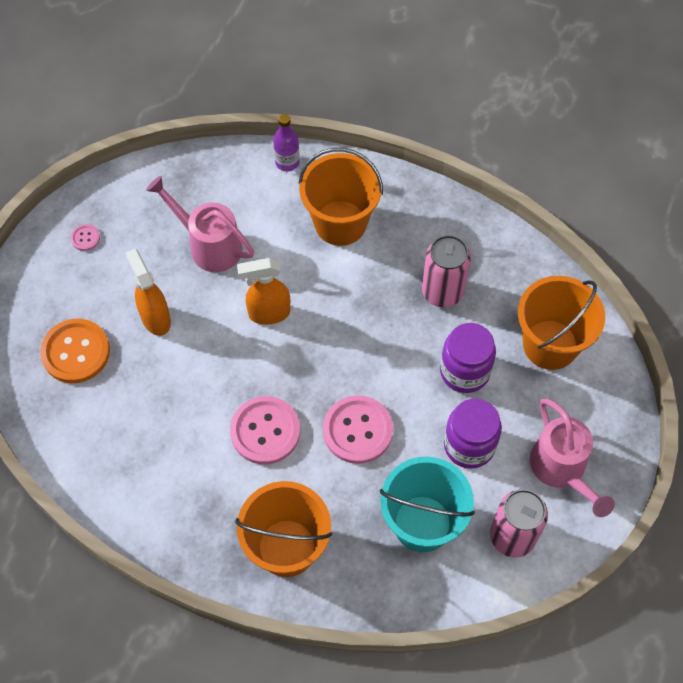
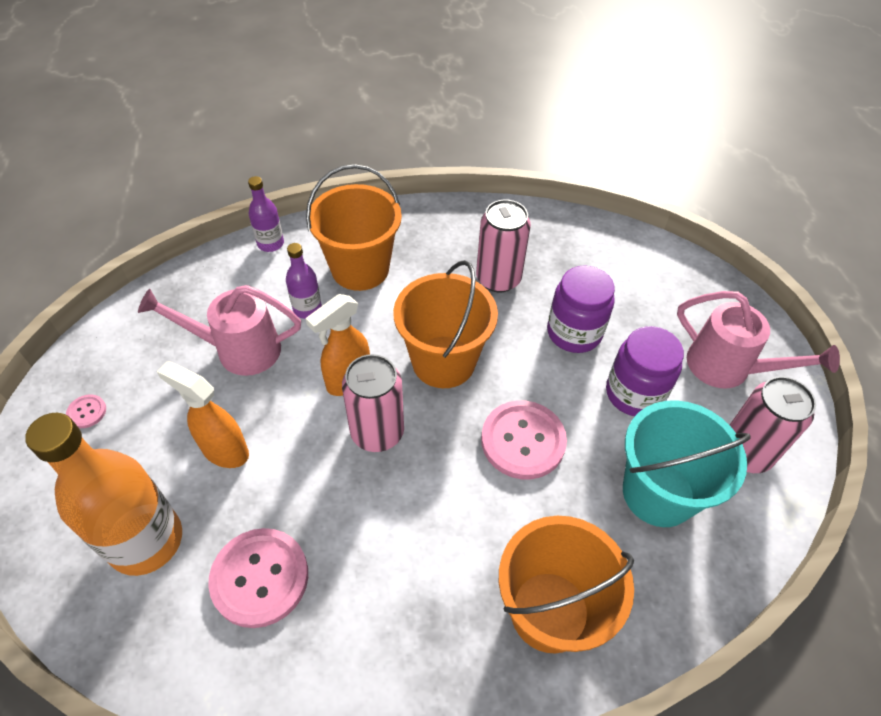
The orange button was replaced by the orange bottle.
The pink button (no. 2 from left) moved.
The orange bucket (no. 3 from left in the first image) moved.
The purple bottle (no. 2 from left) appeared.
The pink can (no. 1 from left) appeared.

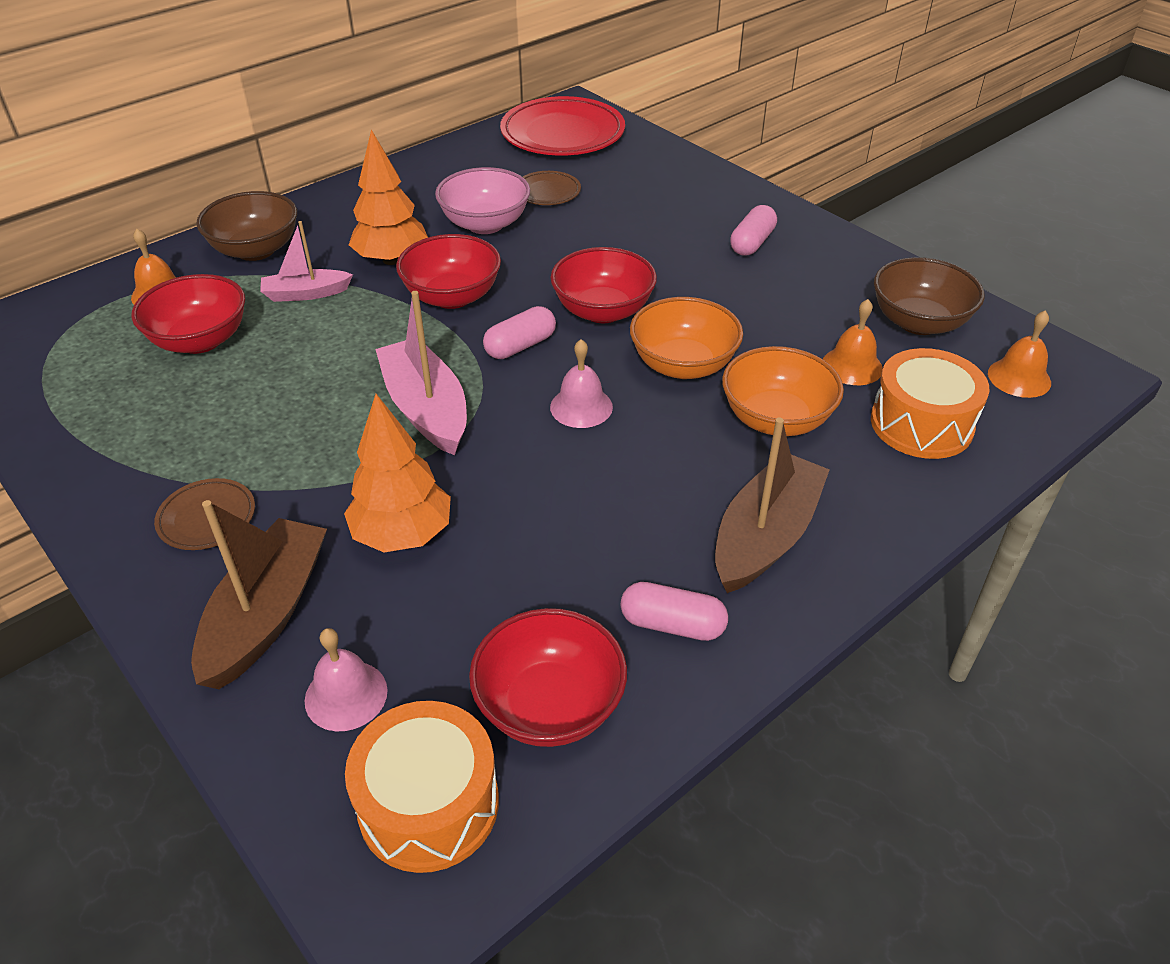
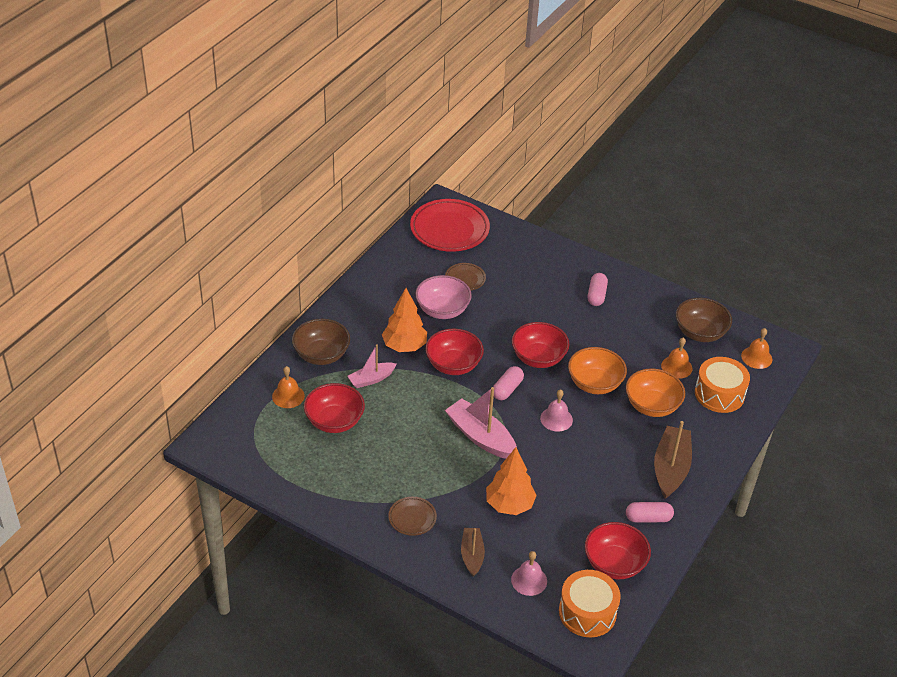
The brown boat (no. 1 from left) changed to 0.61 times the size.

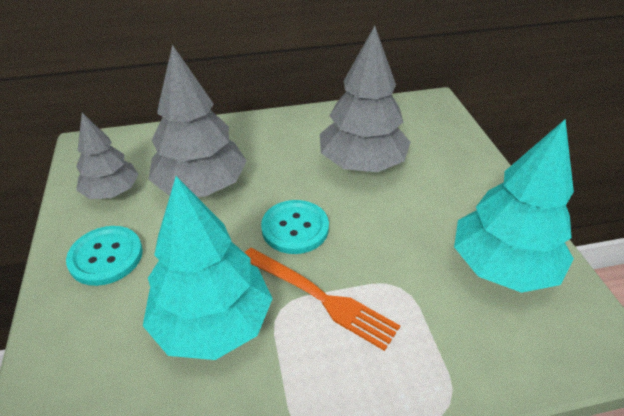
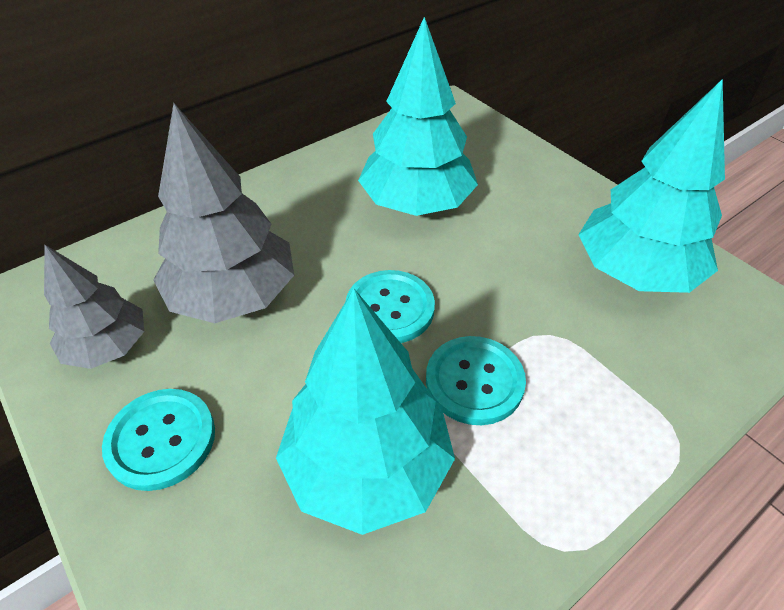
The orange fork was replaced by the turquoise button (no. 3 from left).
The grey tree (no. 3 from left) became the turquoise tree (no. 2 from left).

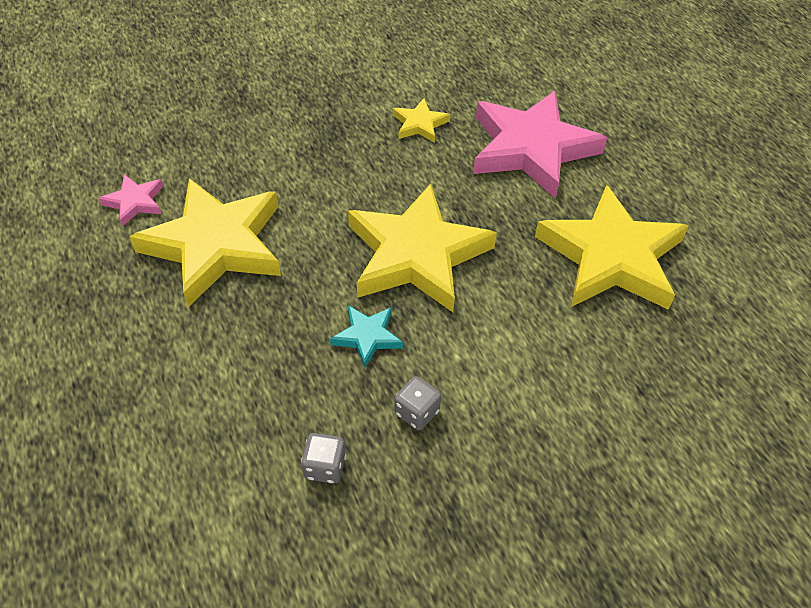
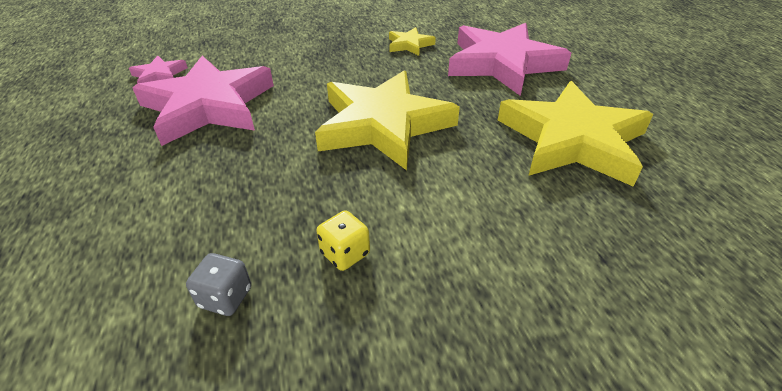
The yellow star (no. 1 from left) became the pink star (no. 2 from left).
The turquoise star disappeared.
The grey dice (no. 2 from left) became the yellow dice.

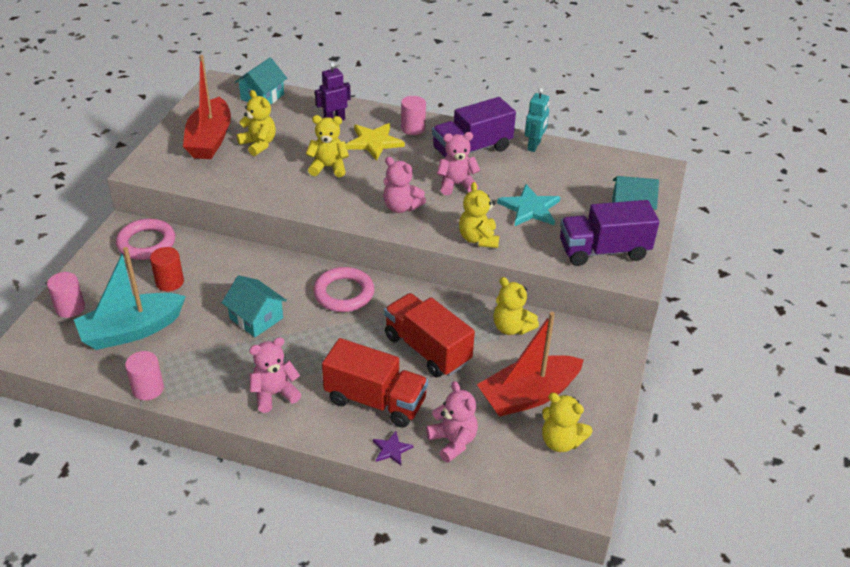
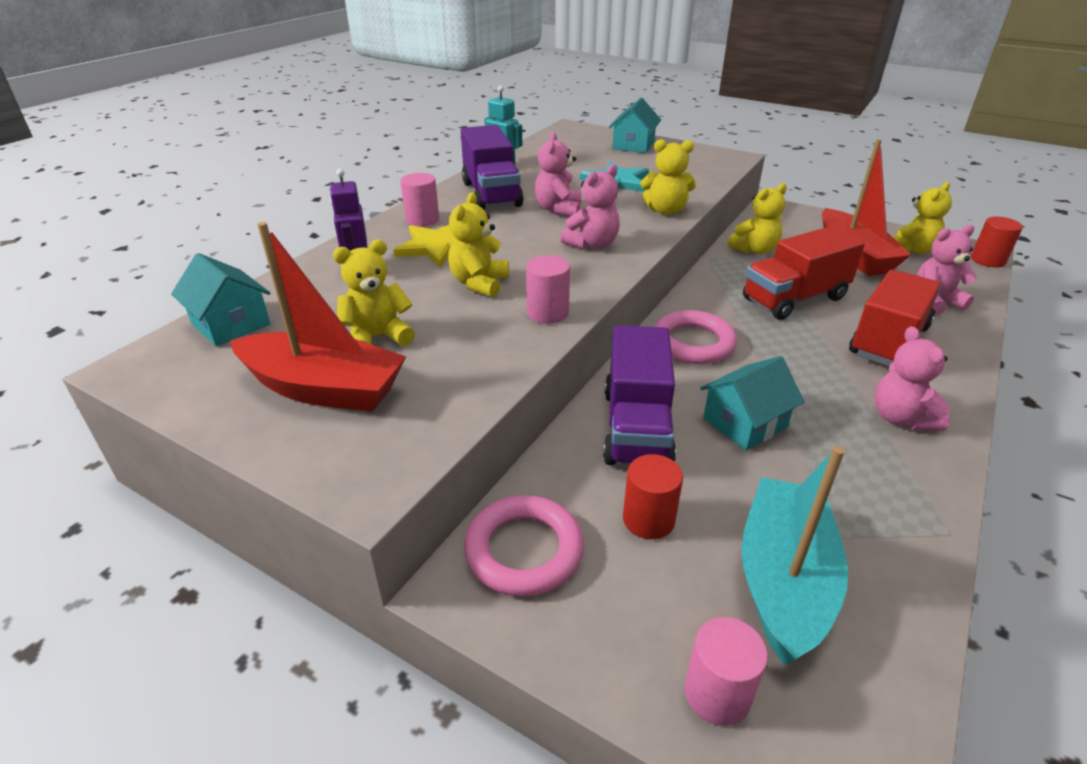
The turquoise boat turned 150 degrees counterclockwise.
The pink cylinder (no. 2 from left) moved.
The purple star disappeared.
The purple truck (no. 2 from left) moved.
The red cylinder (no. 2 from left) appeared.

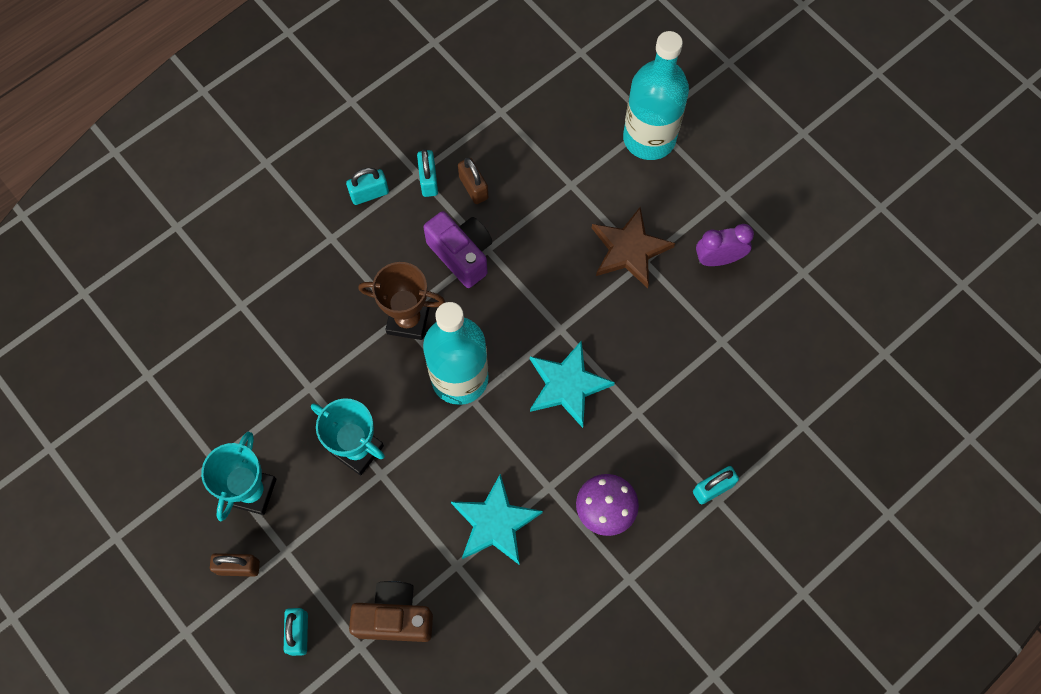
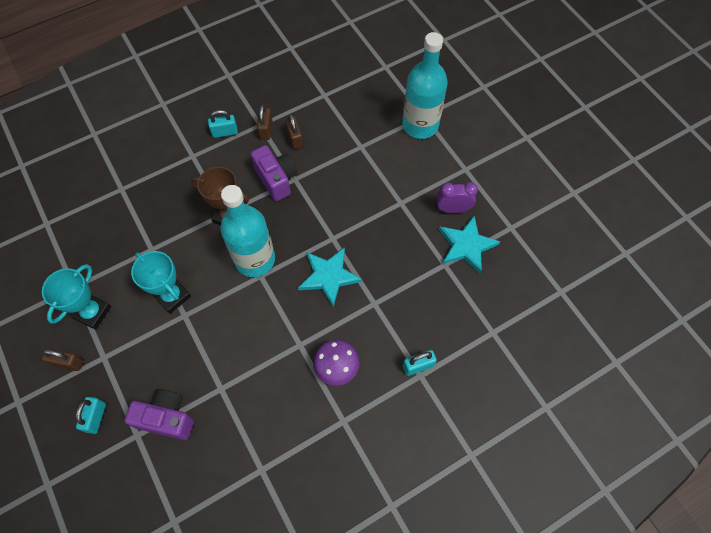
The brown camera became the purple camera (no. 1 from left).
The turquoise padlock (no. 3 from left) became the brown padlock (no. 2 from left).
The turquoise star (no. 1 from left in the first image) moved.
The brown star disappeared.

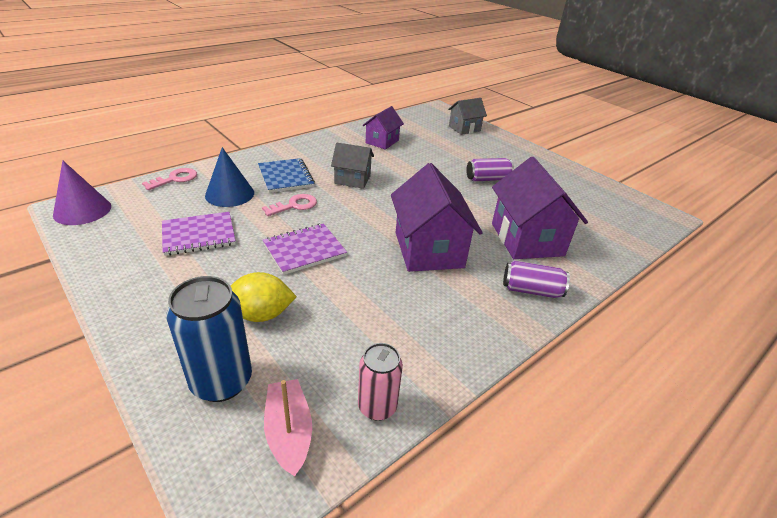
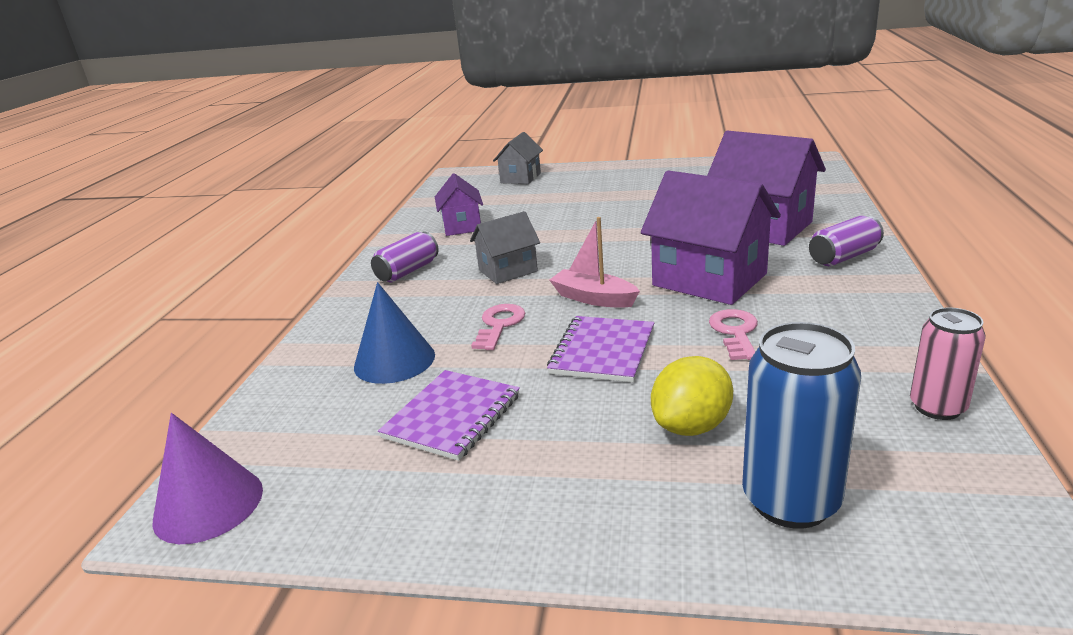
The pink key (no. 1 from left in the first image) moved.
The blue notebook disappeared.
The pink boat moved.
The purple can (no. 1 from left) moved.

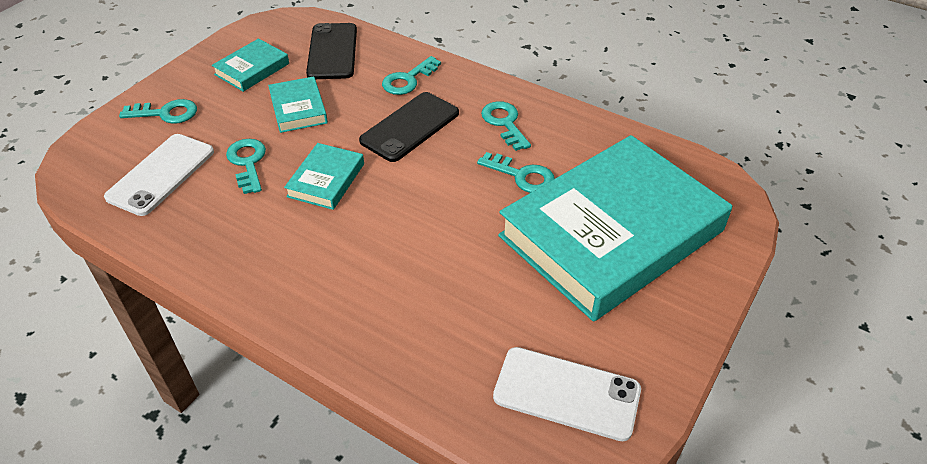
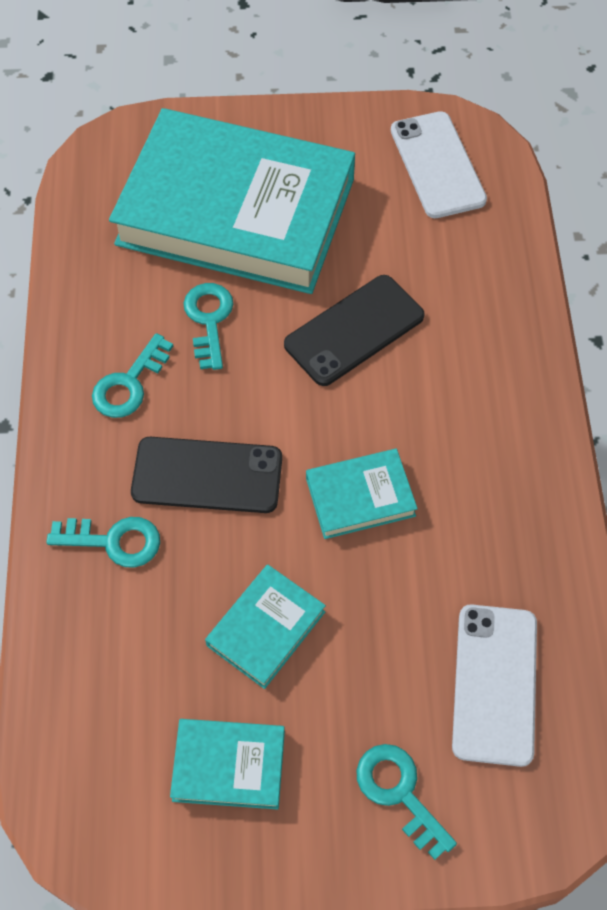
The white phone (no. 1 from left in the first image) turned 75 degrees counterclockwise.
The turquoise key (no. 2 from left) disappeared.
The black phone (no. 1 from left in the first image) moved.

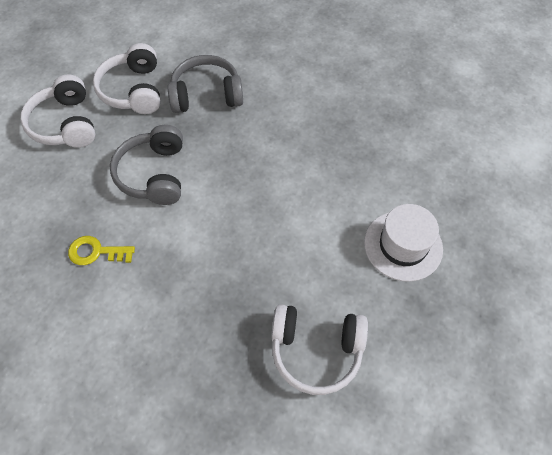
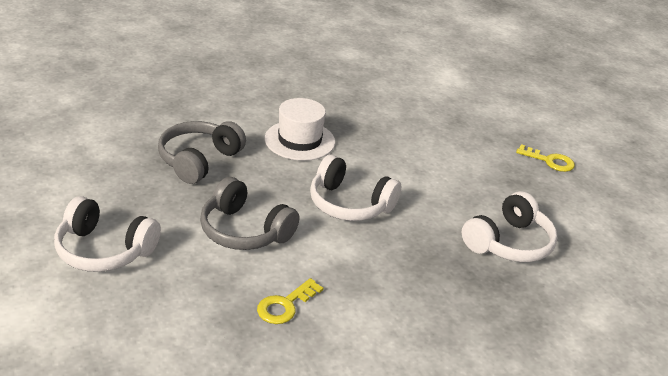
The white headphones (no. 2 from left) moved.
The white hat moved.
The yellow key (no. 2 from left) appeared.

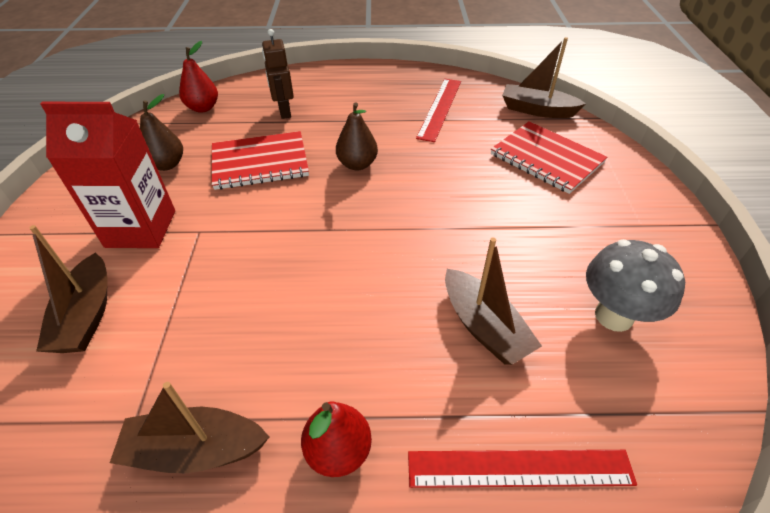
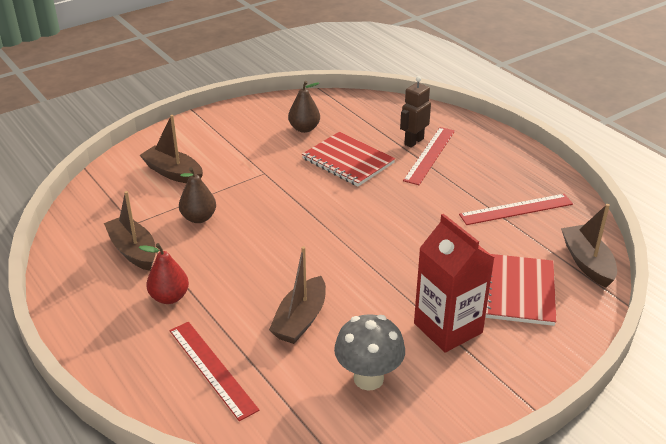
The brown boat (no. 1 from left in the first image) turned 75 degrees clockwise.
The red carton moved.
The red pear (no. 1 from left) disappeared.
The brown pear (no. 2 from left in the first image) moved.
The red ruler (no. 2 from left) appeared.

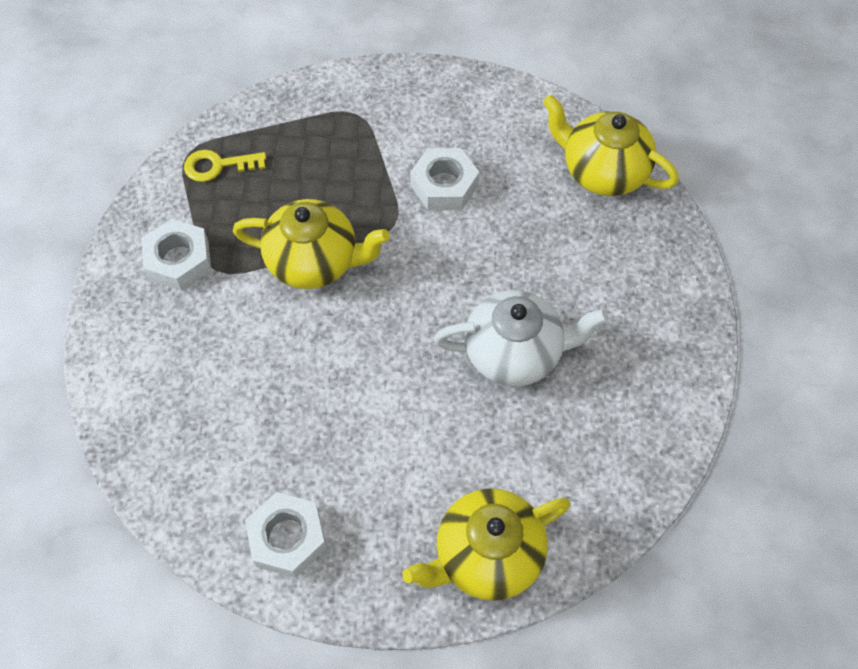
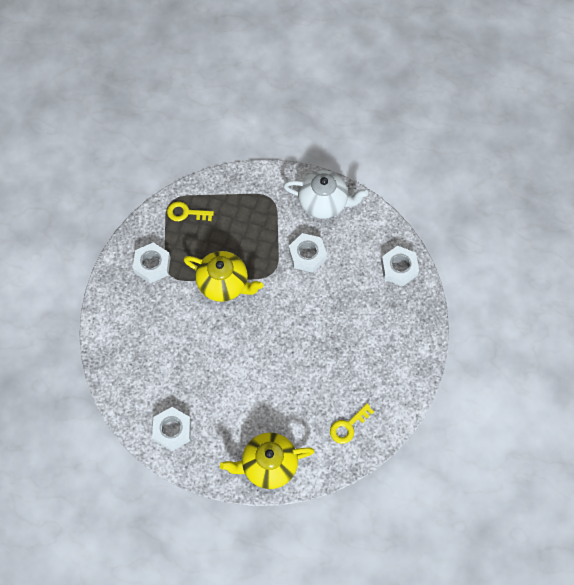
The white teapot moved.
The yellow teapot (no. 3 from left) was replaced by the white nut (no. 4 from left).
The yellow key (no. 2 from left) appeared.

